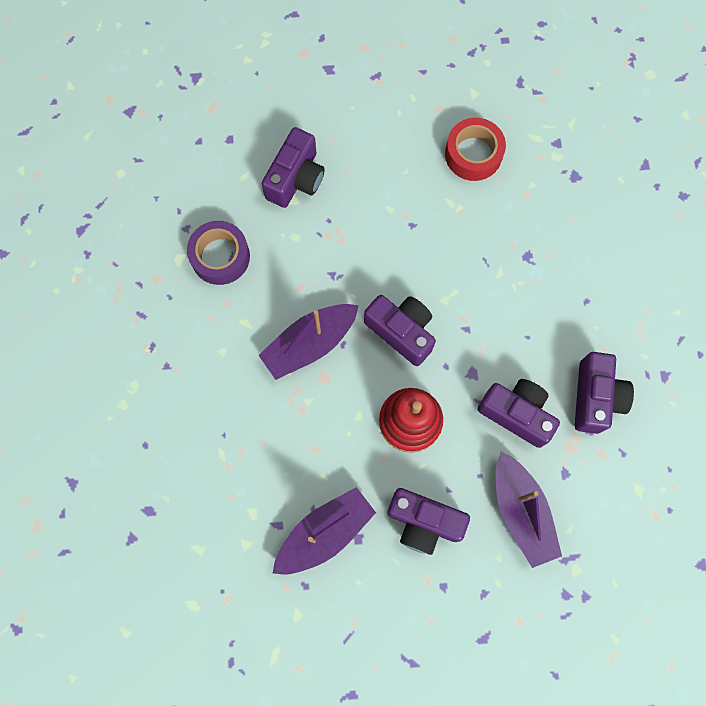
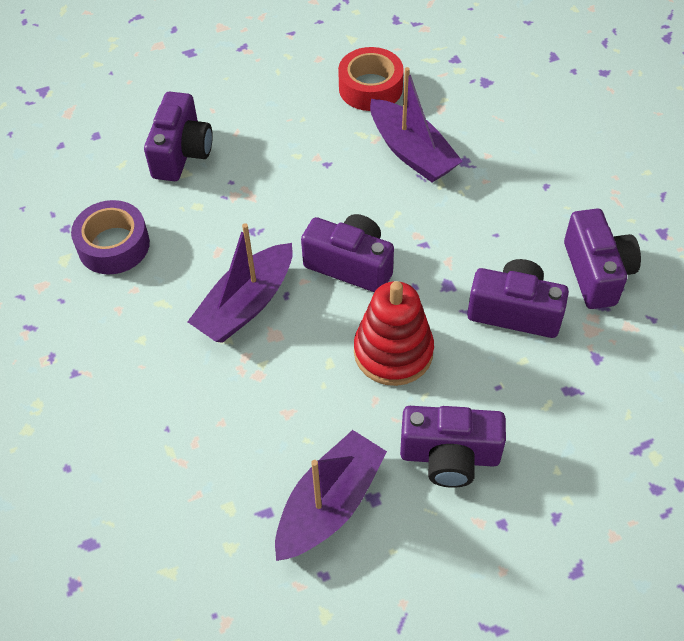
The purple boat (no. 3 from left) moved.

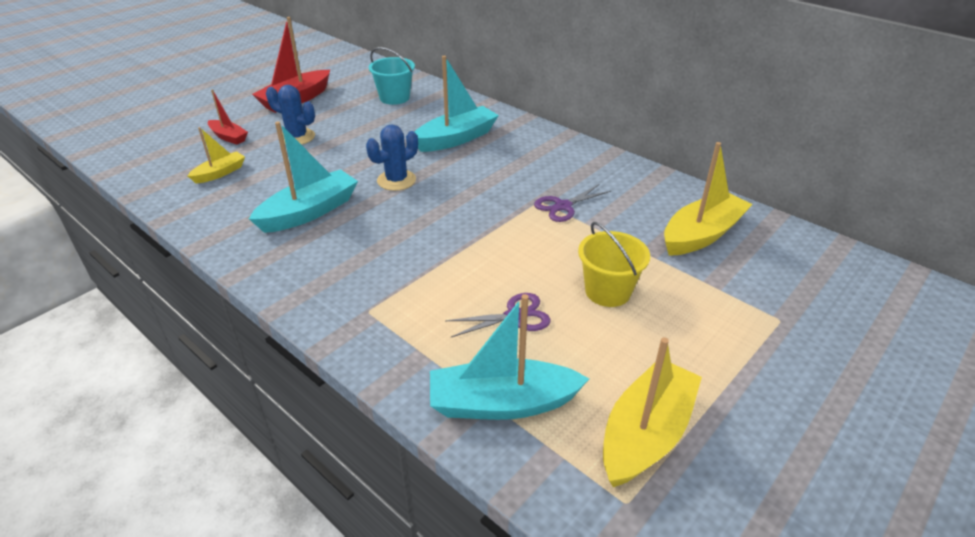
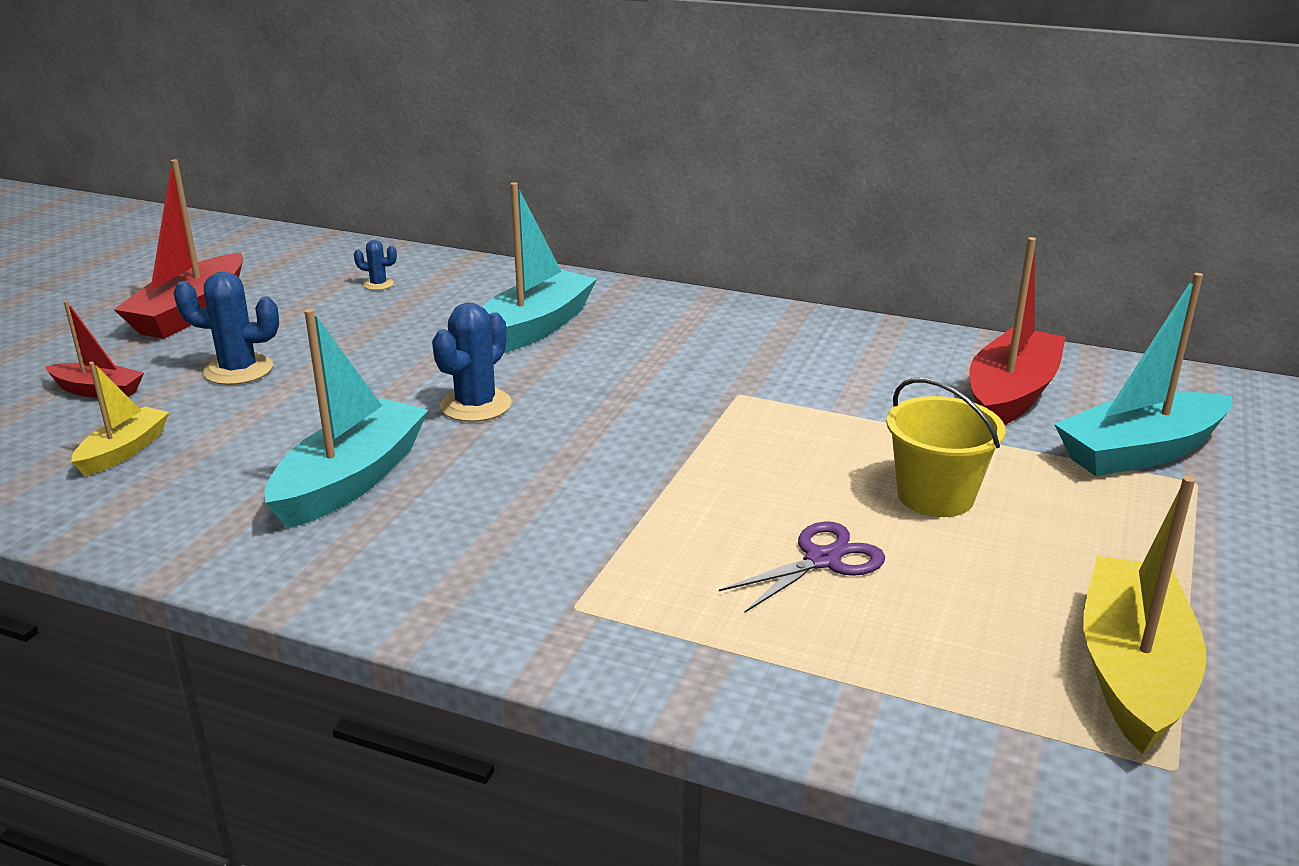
The turquoise bucket was replaced by the blue cactus (no. 2 from left).
The turquoise boat (no. 3 from left) moved.
The purple scissors (no. 2 from left) disappeared.
The yellow boat (no. 3 from left) became the red boat (no. 3 from left).

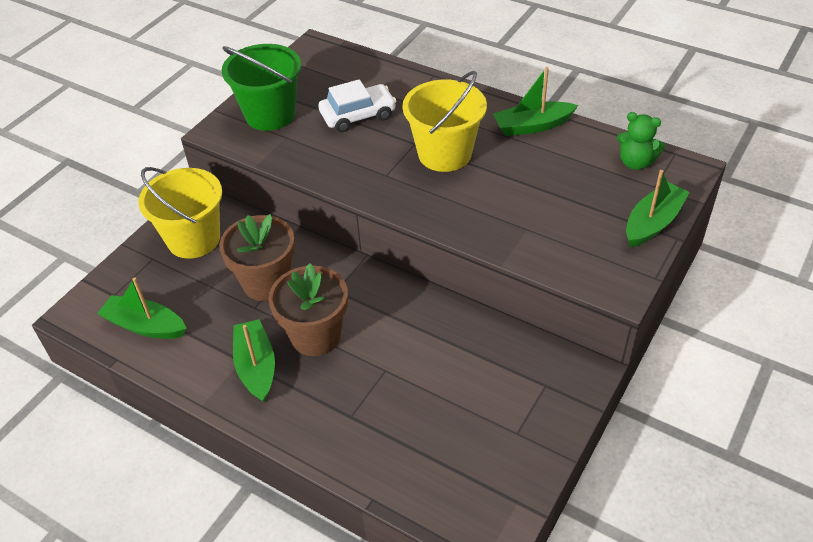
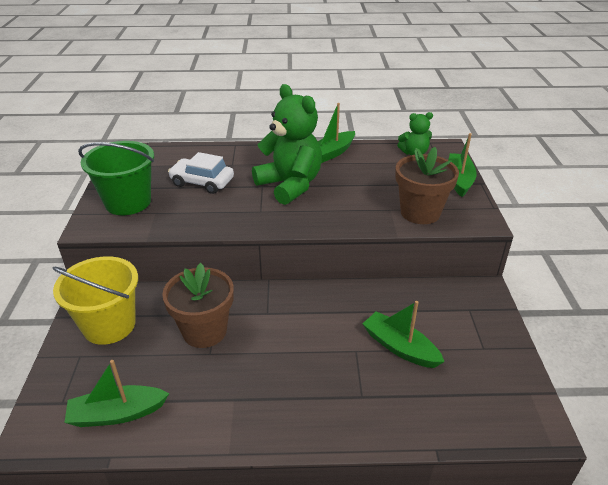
The green boat (no. 2 from left in the first image) moved.
The brown flower pot (no. 2 from left) moved.
The white car turned 105 degrees counterclockwise.
The yellow bucket (no. 2 from left) was replaced by the green teddy bear (no. 1 from left).

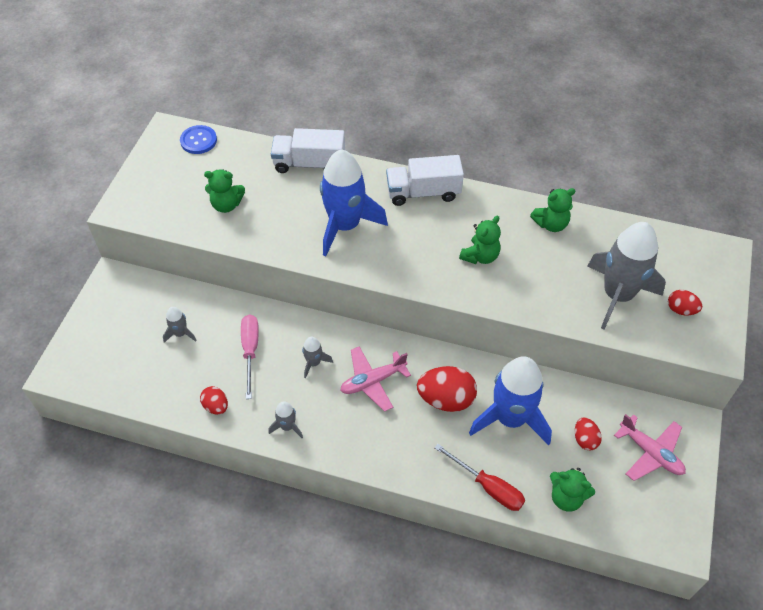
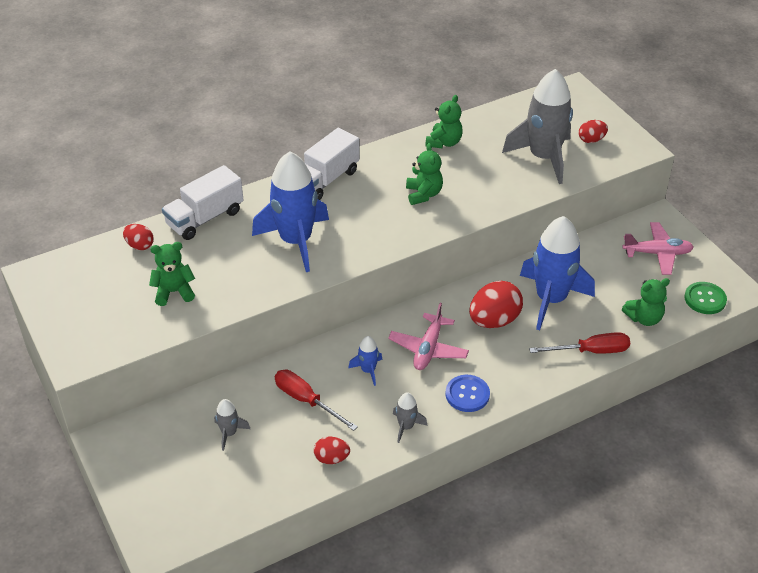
The blue button moved.
The green teddy bear (no. 1 from left) turned 150 degrees counterclockwise.
The pink screwdriver became the red screwdriver (no. 1 from left).
The grey rocket (no. 3 from left) became the blue rocket (no. 2 from left).
The red egg (no. 3 from left in the first image) moved.
The green button appeared.

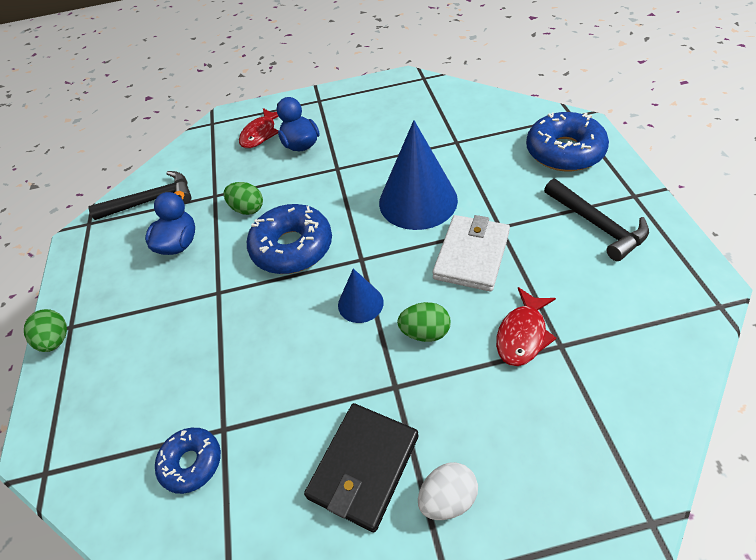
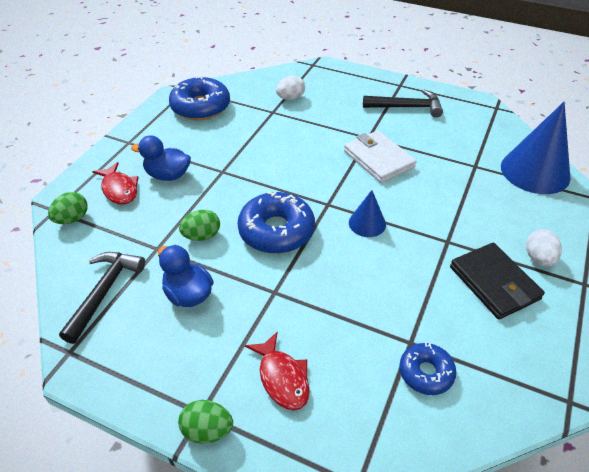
The blue cone (no. 2 from left) moved.
The green egg (no. 3 from left in the first image) moved.
The red fish (no. 2 from left) moved.
The blue donut (no. 3 from left in the first image) moved.
The white egg (no. 1 from left) appeared.

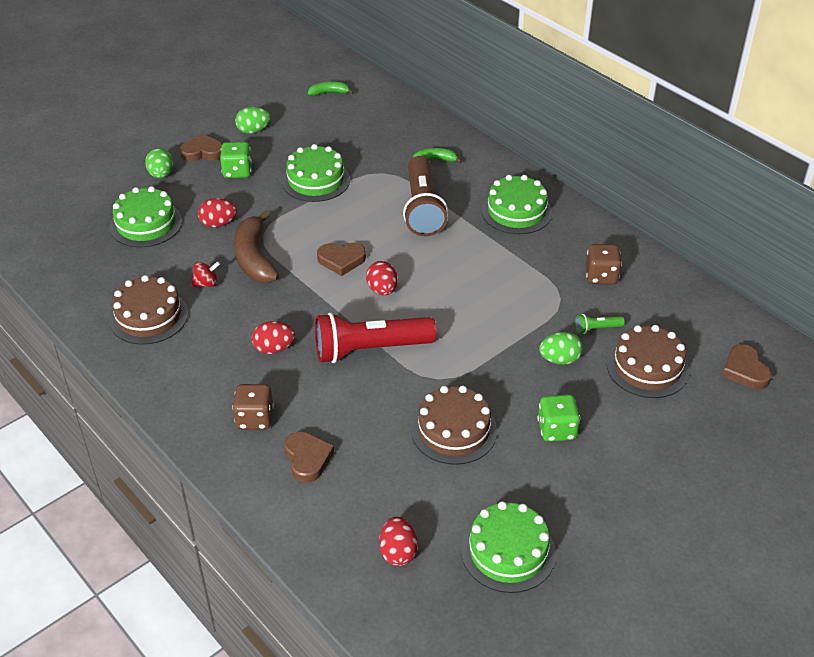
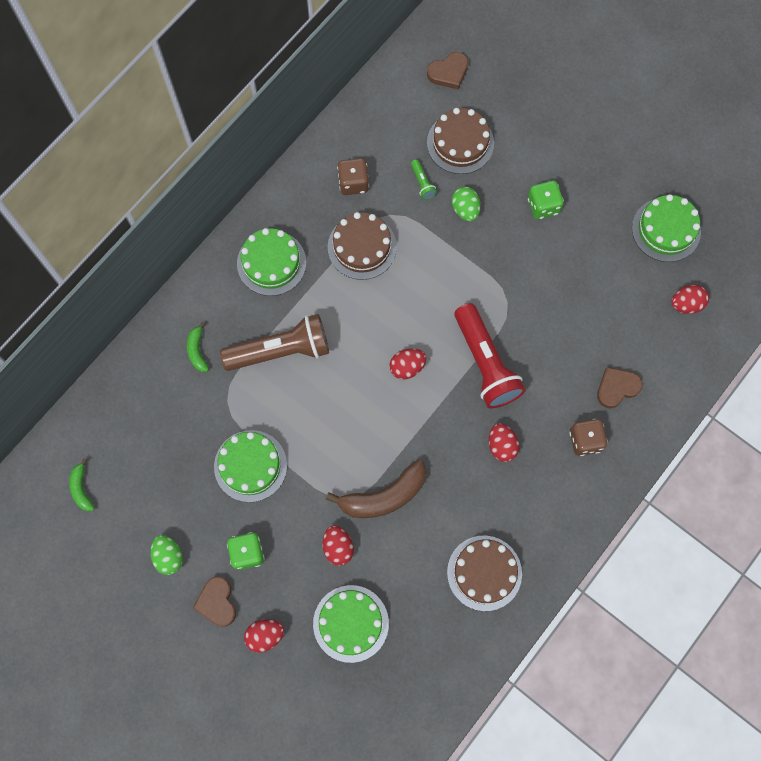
The green egg (no. 1 from left) became the red egg (no. 1 from left).
The red spinning top disappeared.
The brown heart (no. 3 from left) disappeared.
The brown cake (no. 2 from left in the first image) moved.

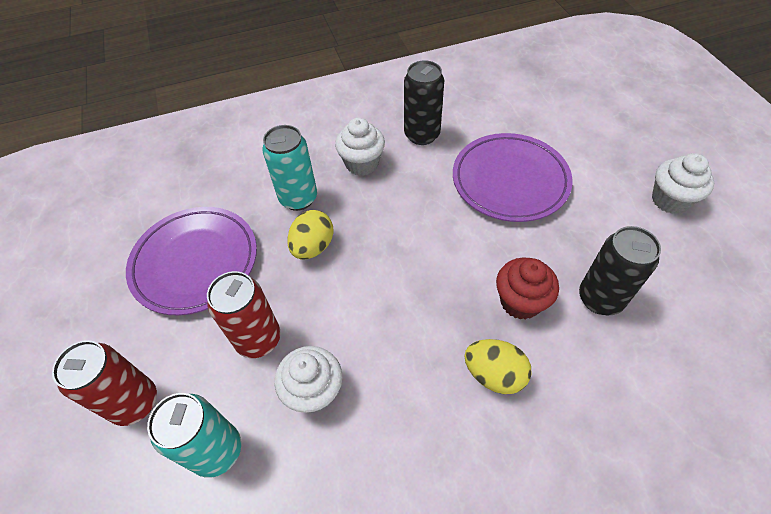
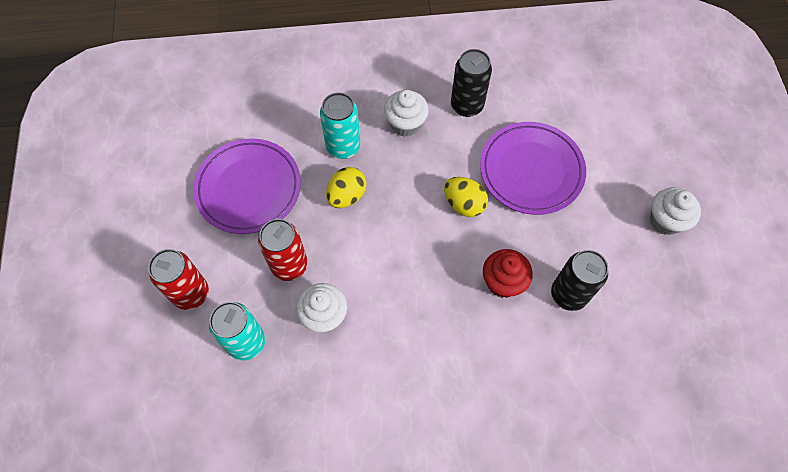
The yellow egg (no. 2 from left) moved.

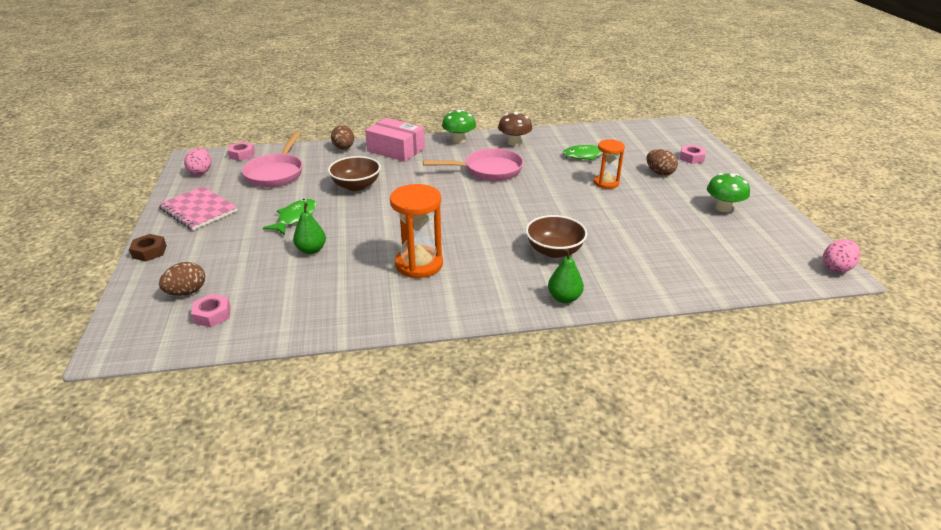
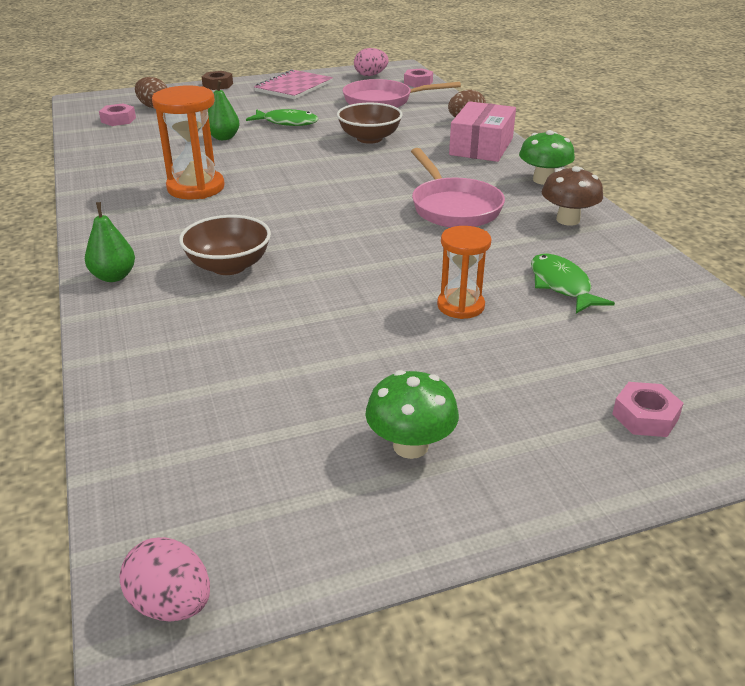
The brown egg (no. 3 from left) disappeared.

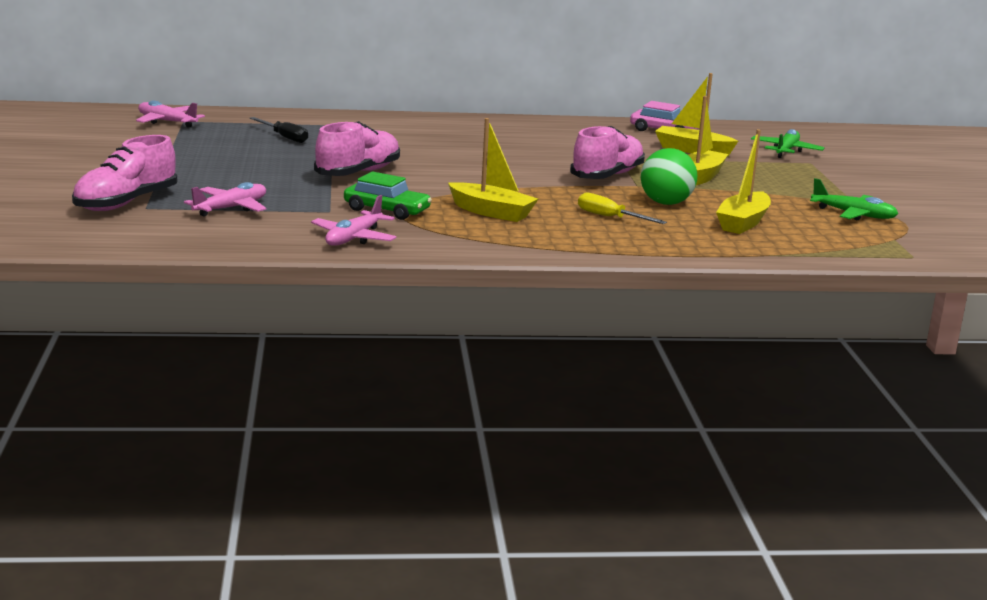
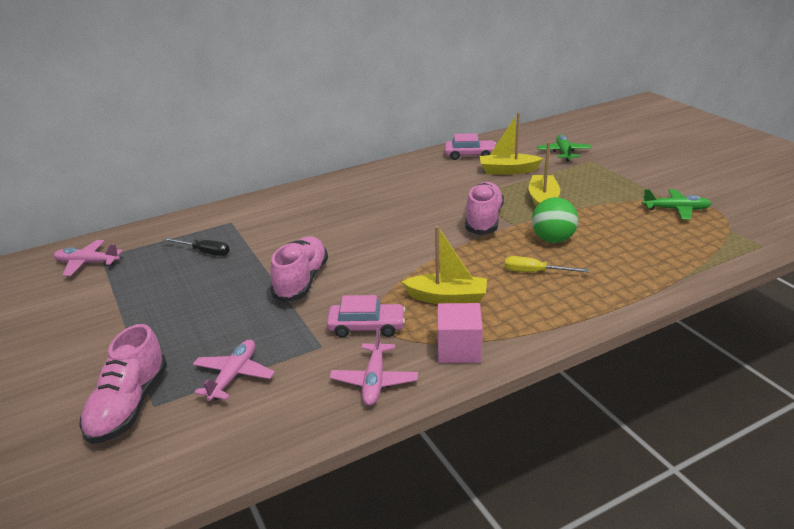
The green car became the pink car (no. 1 from left).
The yellow boat (no. 4 from left) disappeared.
The pink cube appeared.

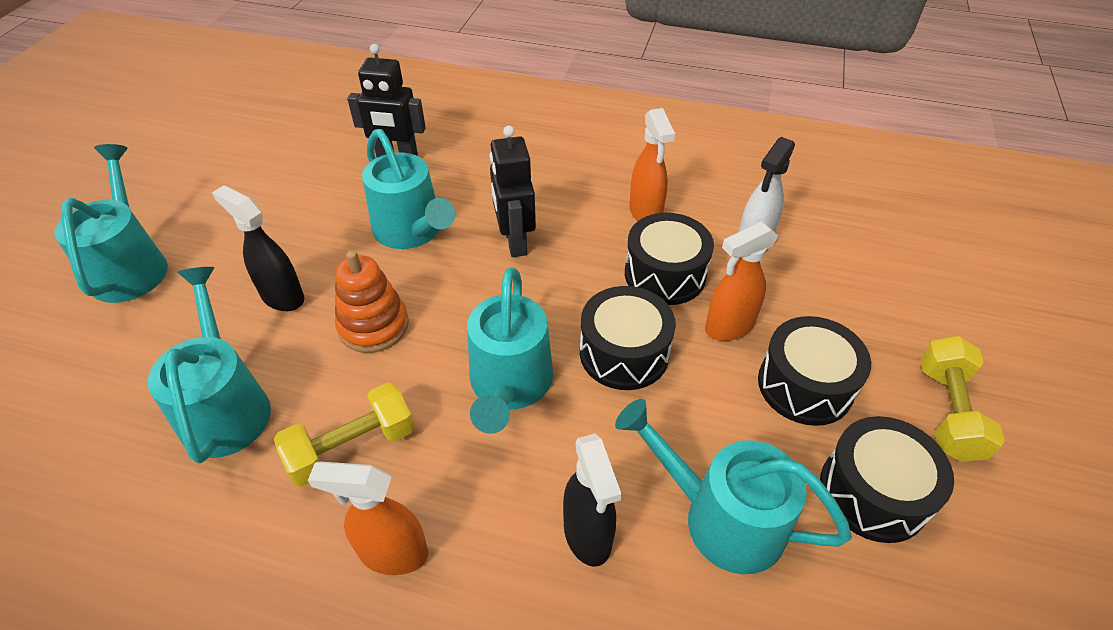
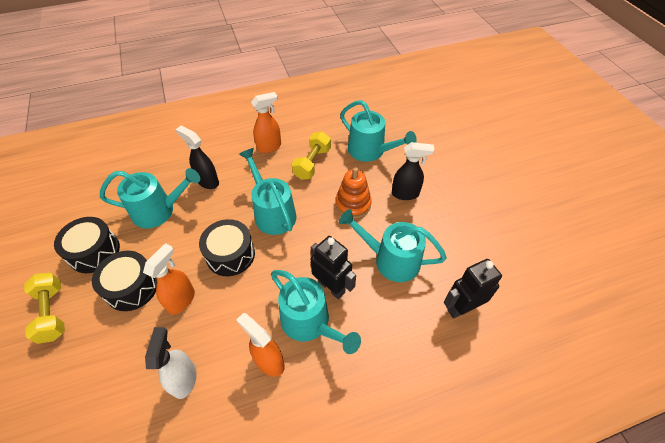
The turquoise watering can (no. 1 from left in the first image) moved.
The black drum (no. 2 from left) disappeared.

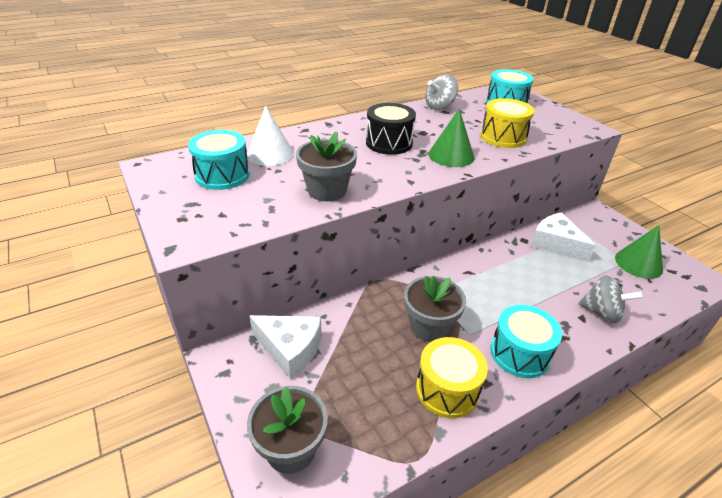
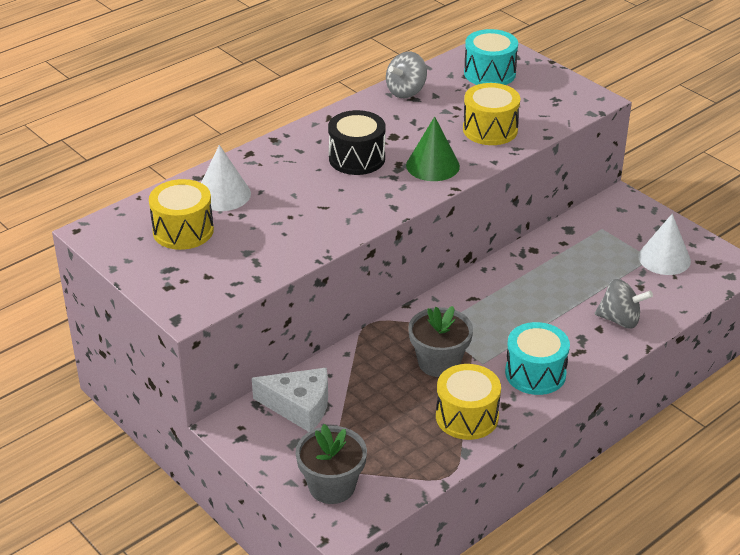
The turquoise drum (no. 1 from left) became the yellow drum (no. 1 from left).
The grey flower pot (no. 2 from left) disappeared.
The white cheese (no. 2 from left) disappeared.
The green cone (no. 2 from left) became the white cone (no. 2 from left).

